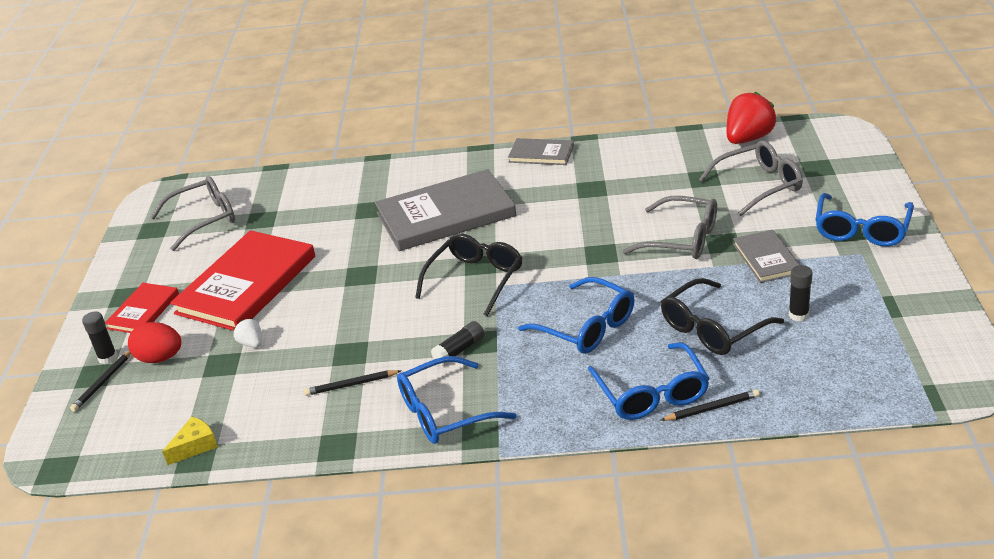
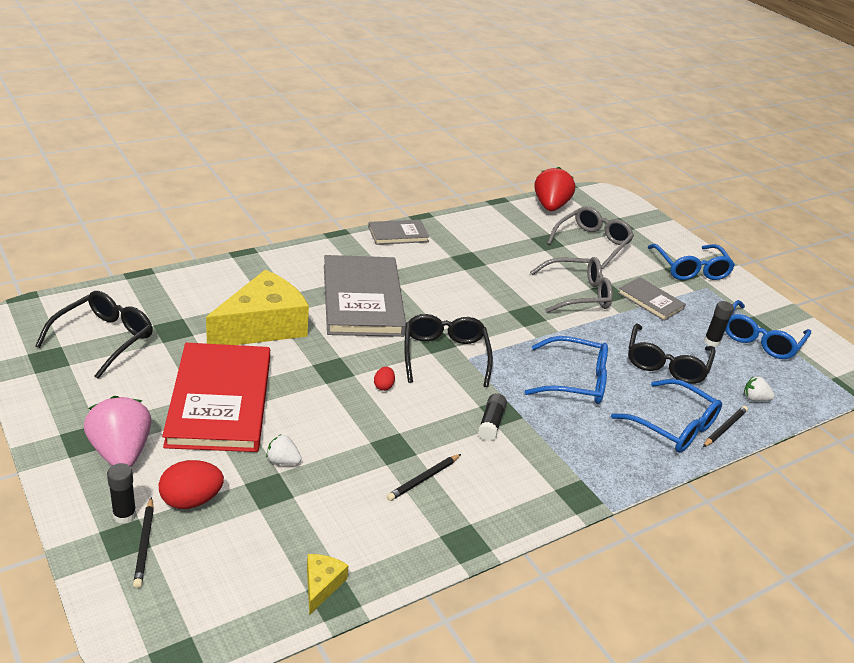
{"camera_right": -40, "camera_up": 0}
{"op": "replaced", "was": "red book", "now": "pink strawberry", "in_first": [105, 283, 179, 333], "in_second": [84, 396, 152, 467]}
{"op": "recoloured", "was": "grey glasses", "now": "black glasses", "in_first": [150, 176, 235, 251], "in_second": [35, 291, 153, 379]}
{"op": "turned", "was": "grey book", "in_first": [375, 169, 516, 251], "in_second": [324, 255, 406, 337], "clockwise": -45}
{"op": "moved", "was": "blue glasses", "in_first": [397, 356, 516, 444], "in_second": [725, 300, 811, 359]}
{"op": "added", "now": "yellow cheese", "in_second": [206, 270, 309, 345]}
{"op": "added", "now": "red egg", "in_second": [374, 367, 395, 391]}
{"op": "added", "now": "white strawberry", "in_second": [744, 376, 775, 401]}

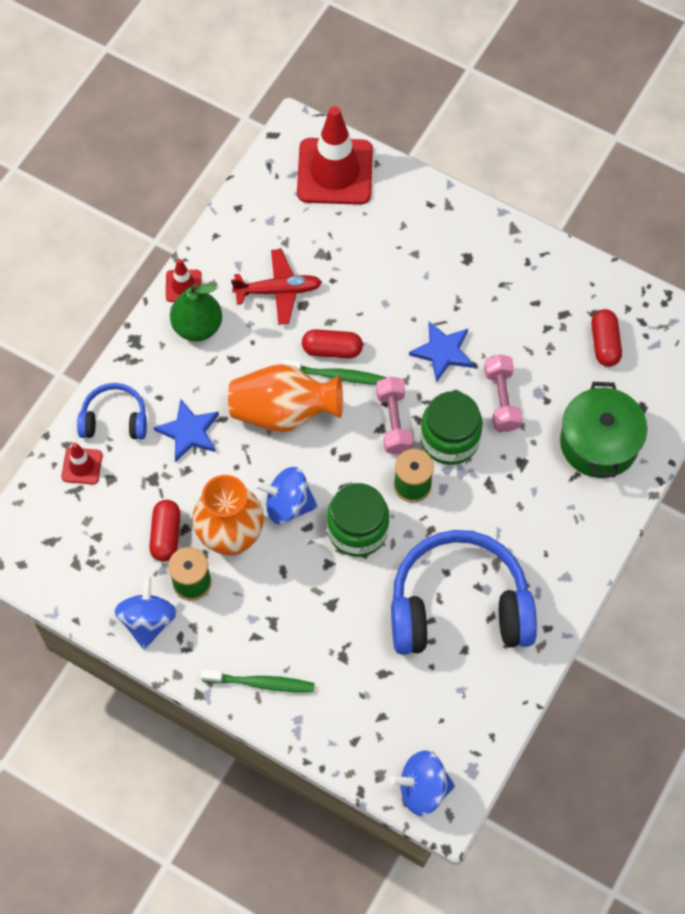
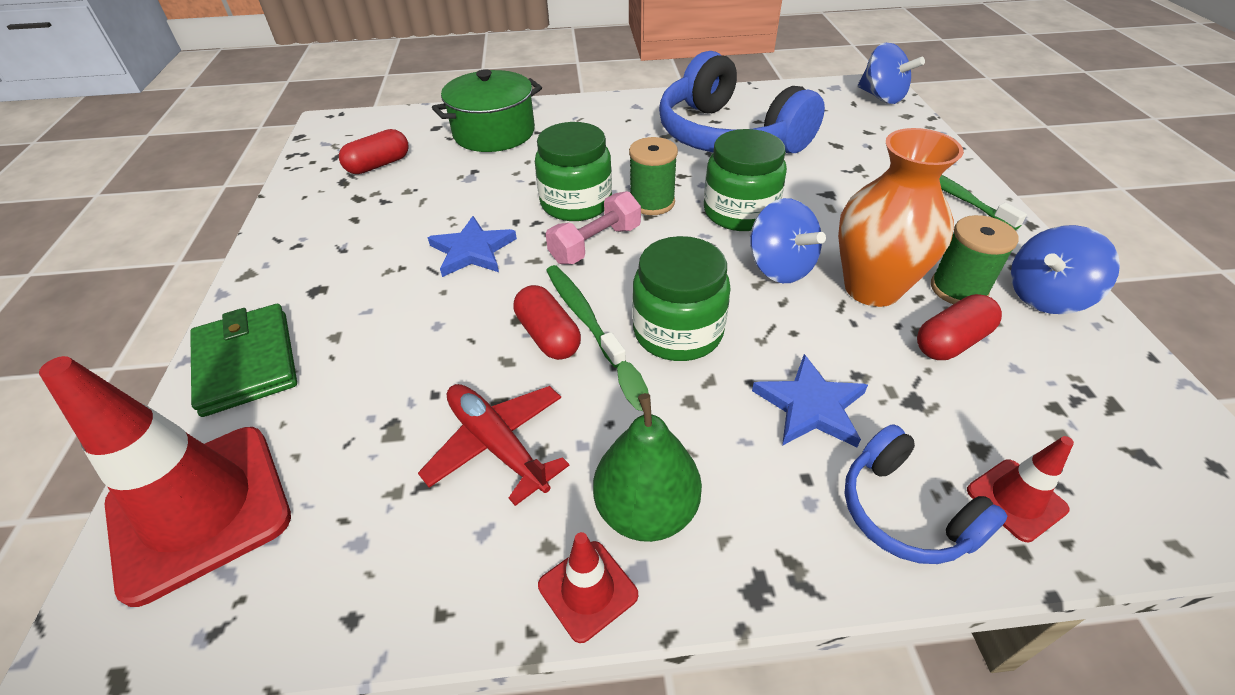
{"camera_right": -125, "camera_up": -20}
{"op": "replaced", "was": "orange vase", "now": "green jar", "in_first": [228, 364, 343, 432], "in_second": [632, 236, 731, 361]}
{"op": "removed", "was": "pink dumbbell", "in_first": [484, 355, 522, 432]}
{"op": "added", "now": "green wallet", "in_second": [190, 304, 297, 417]}

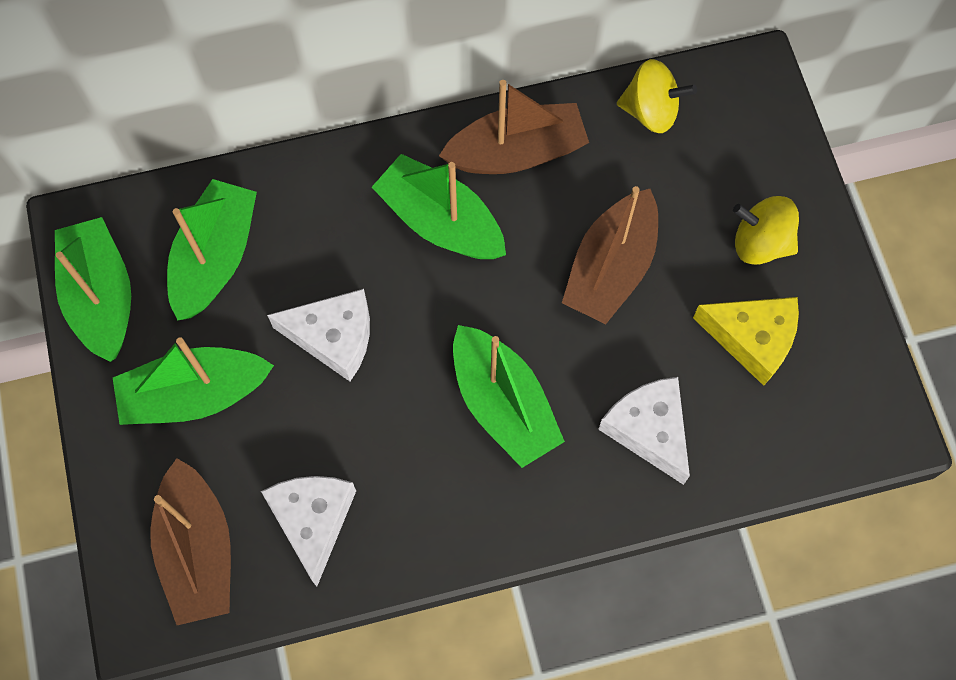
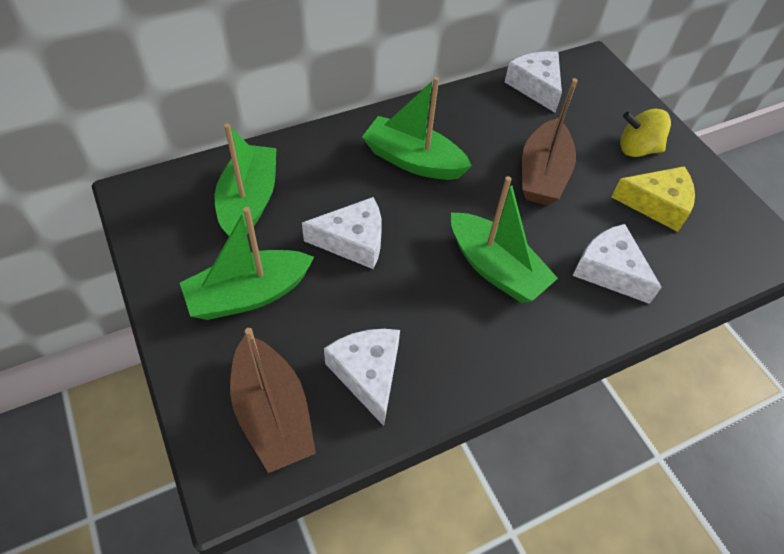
{"camera_right": -15, "camera_up": -15}
{"op": "removed", "was": "green boat", "in_first": [55, 217, 131, 362]}
{"op": "removed", "was": "brown boat", "in_first": [439, 80, 589, 174]}
{"op": "replaced", "was": "yellow spinning top", "now": "white cheese", "in_first": [617, 59, 697, 133], "in_second": [505, 51, 562, 113]}

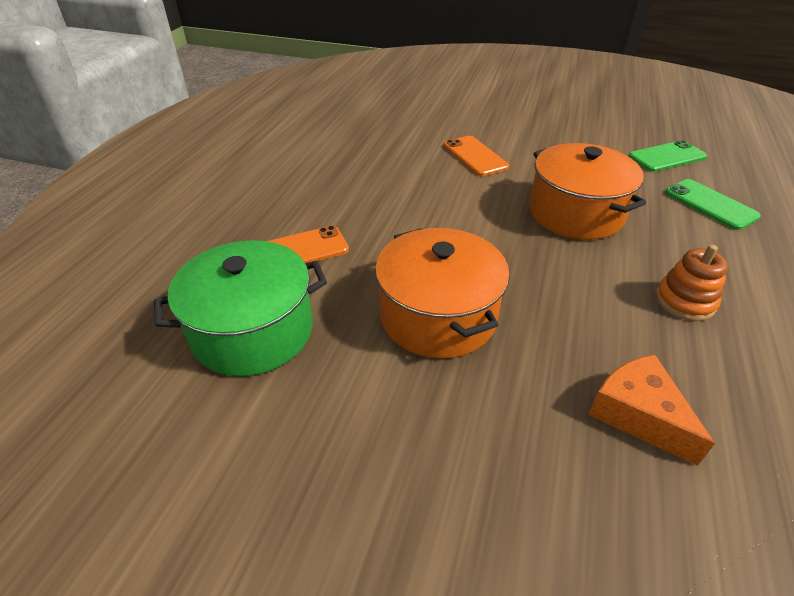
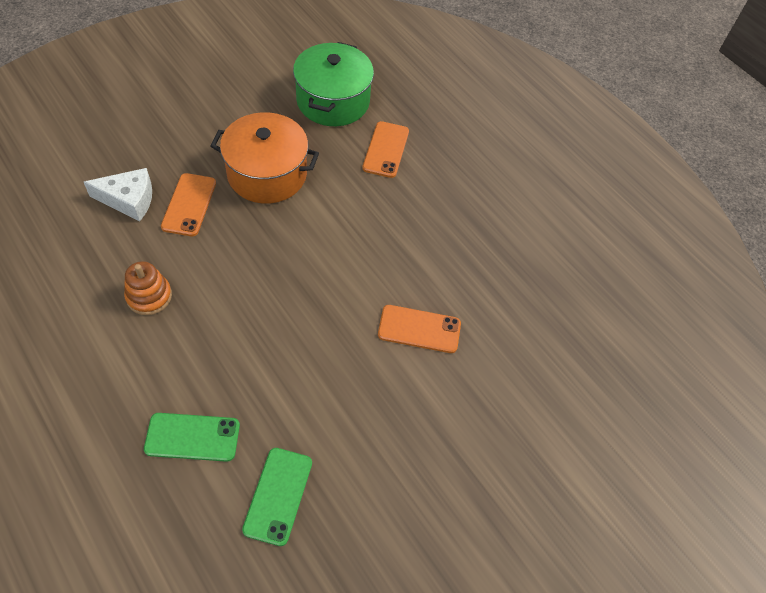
{"camera_right": 120, "camera_up": 15}
{"op": "removed", "was": "orange pot", "in_first": [529, 143, 646, 240]}
{"op": "recoloured", "was": "orange cheese", "now": "white cheese", "in_first": [588, 355, 715, 466], "in_second": [84, 168, 152, 222]}
{"op": "added", "now": "orange phone", "in_second": [161, 173, 216, 236]}

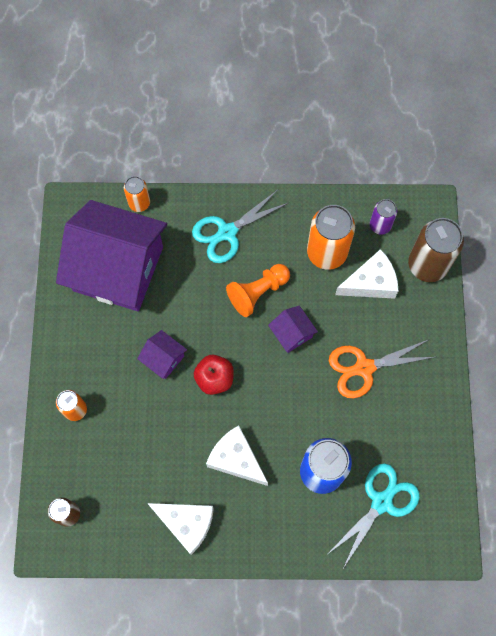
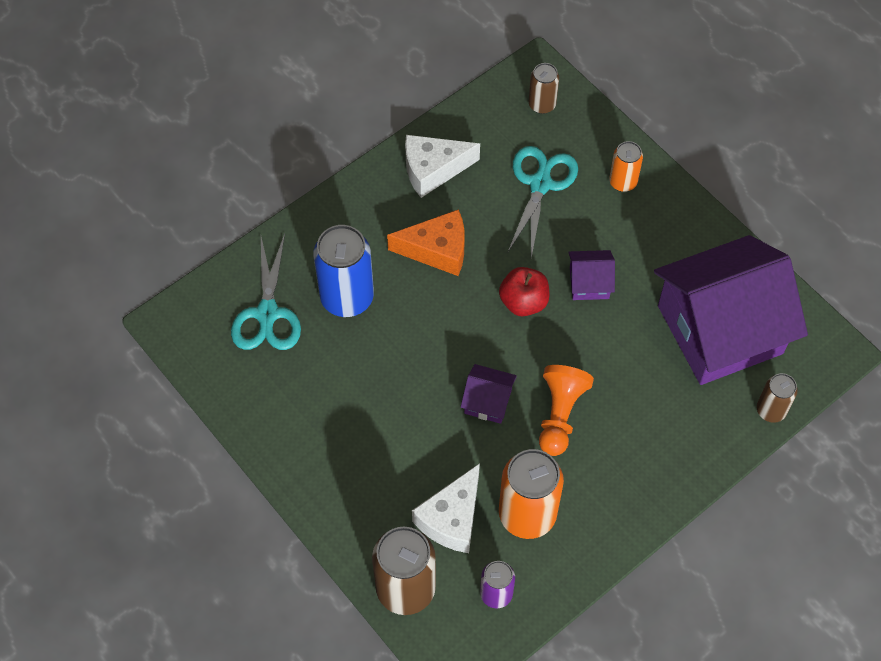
{"camera_right": 140, "camera_up": -10}
{"op": "recoloured", "was": "orange can", "now": "brown can", "in_first": [124, 176, 150, 212], "in_second": [757, 373, 798, 423]}
{"op": "moved", "was": "turquoise scissors", "in_first": [192, 189, 288, 263], "in_second": [507, 146, 578, 258]}
{"op": "recoloured", "was": "white cheese", "now": "orange cheese", "in_first": [206, 426, 268, 486], "in_second": [387, 209, 465, 276]}
{"op": "removed", "was": "orange scissors", "in_first": [329, 339, 435, 398]}

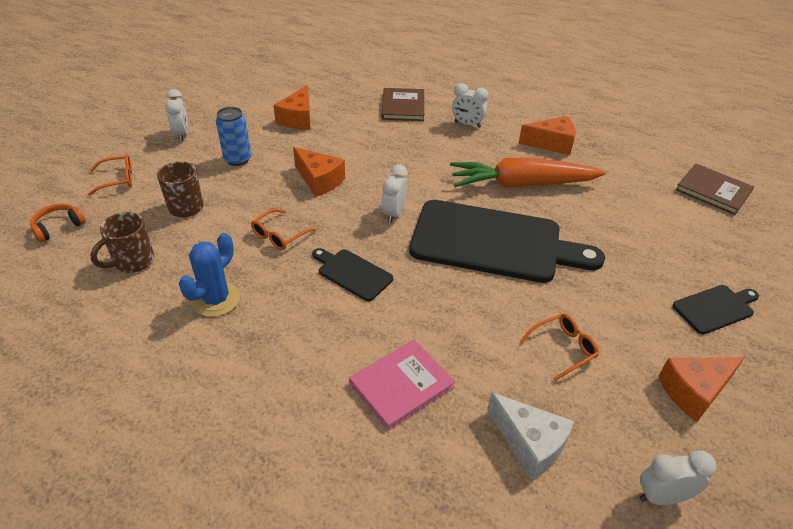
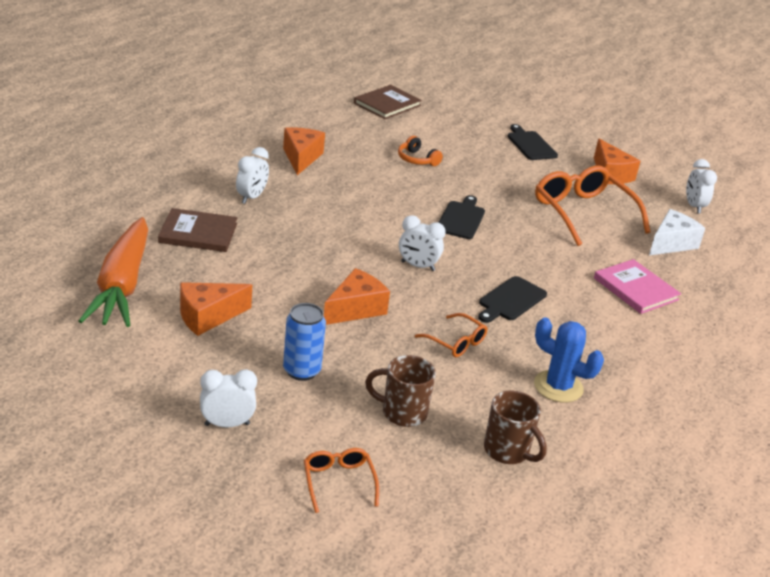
{"camera_right": -90, "camera_up": -10}
{"op": "moved", "was": "orange headphones", "in_first": [30, 204, 86, 243], "in_second": [398, 136, 443, 166]}
{"op": "turned", "was": "orange cheese", "in_first": [273, 85, 310, 129], "in_second": [180, 282, 252, 336], "clockwise": 135}
{"op": "resized", "was": "black cutting board", "in_first": [409, 200, 605, 283], "in_second": [438, 195, 485, 239], "ratio": 0.45}
{"op": "moved", "was": "orange carrot", "in_first": [450, 157, 606, 188], "in_second": [79, 217, 148, 327]}
{"op": "resized", "was": "orange glasses", "in_first": [520, 314, 599, 381], "in_second": [535, 166, 650, 246], "ratio": 2.0}

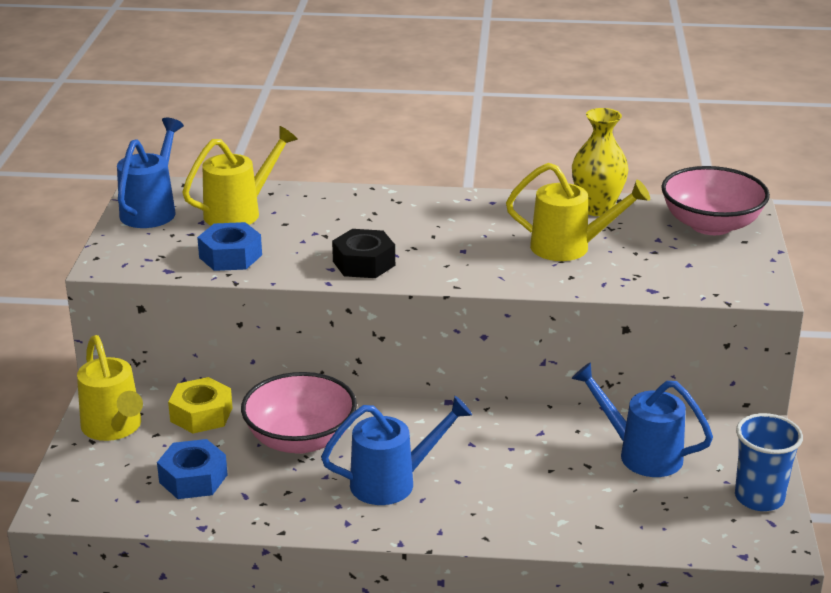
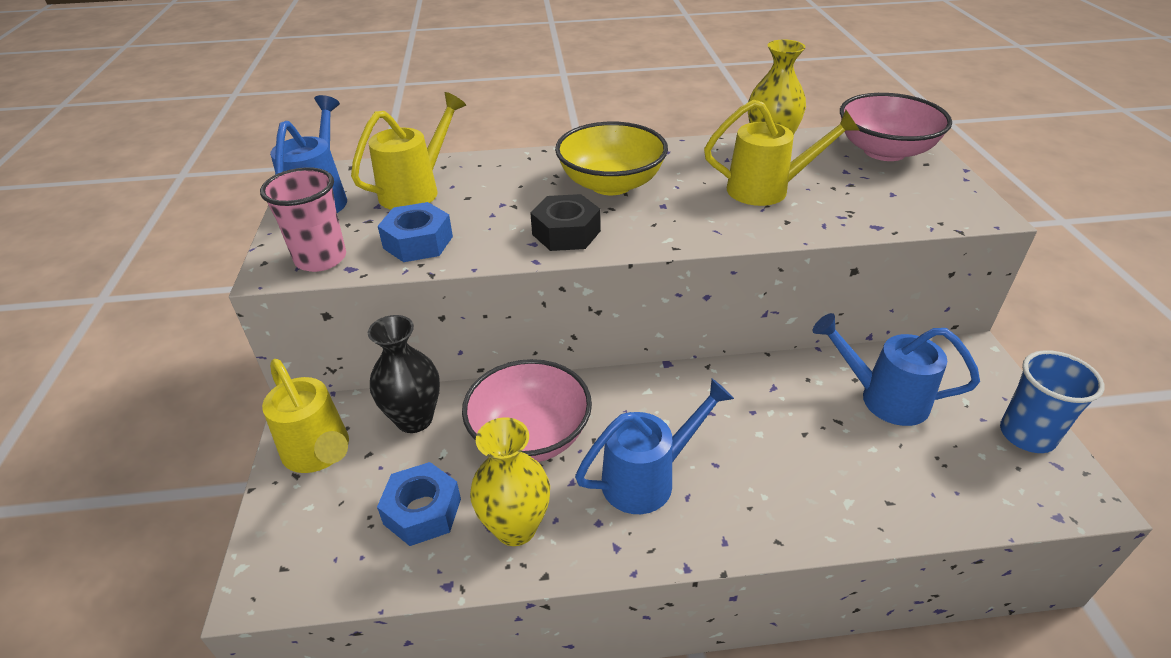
{"camera_right": -10, "camera_up": 10}
{"op": "replaced", "was": "yellow nut", "now": "black vase", "in_first": [168, 377, 233, 434], "in_second": [368, 315, 440, 433]}
{"op": "added", "now": "pink cup", "in_second": [260, 167, 346, 272]}
{"op": "added", "now": "yellow vase", "in_second": [470, 417, 550, 546]}
{"op": "added", "now": "yellow bowl", "in_second": [555, 122, 668, 195]}

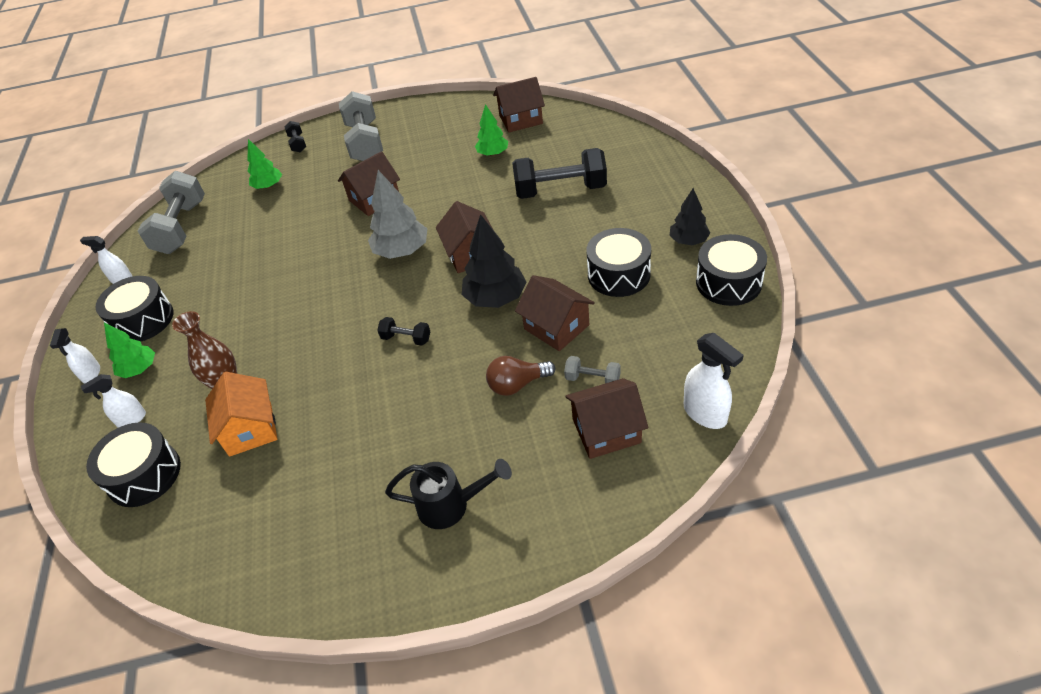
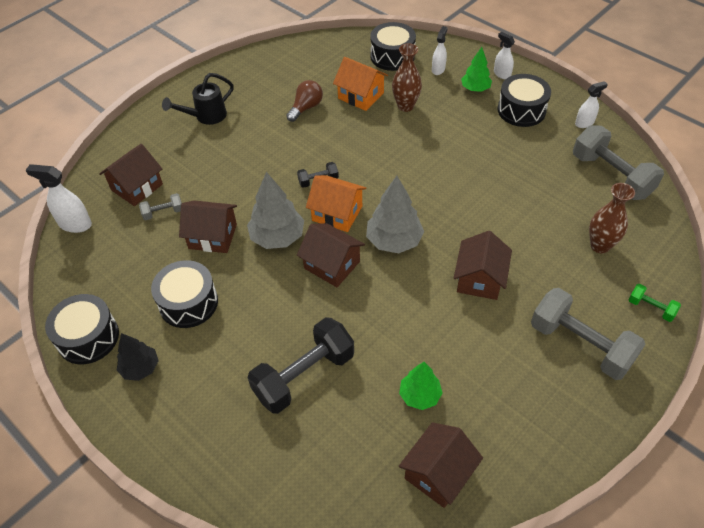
{"camera_right": 140, "camera_up": 5}
{"op": "replaced", "was": "green tree", "now": "brown vase", "in_first": [248, 139, 282, 189], "in_second": [589, 183, 635, 253]}
{"op": "recoloured", "was": "black dumbbell", "now": "green dumbbell", "in_first": [285, 121, 306, 152], "in_second": [628, 284, 681, 322]}
{"op": "recoloured", "was": "black tree", "now": "grey tree", "in_first": [462, 214, 526, 308], "in_second": [247, 172, 304, 249]}
{"op": "moved", "was": "brown light bulb", "in_first": [486, 356, 555, 396], "in_second": [286, 80, 323, 122]}
{"op": "added", "now": "orange house", "in_second": [306, 175, 366, 232]}

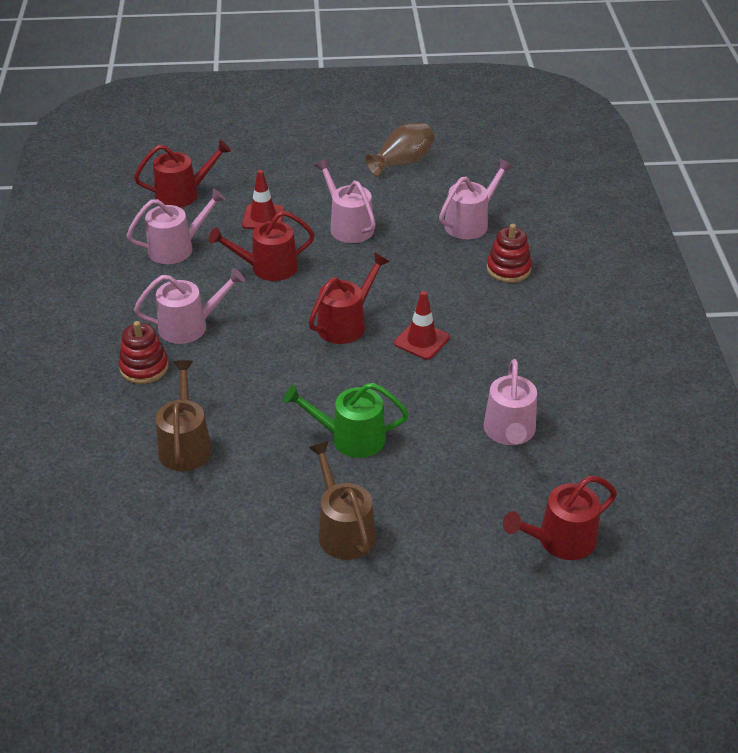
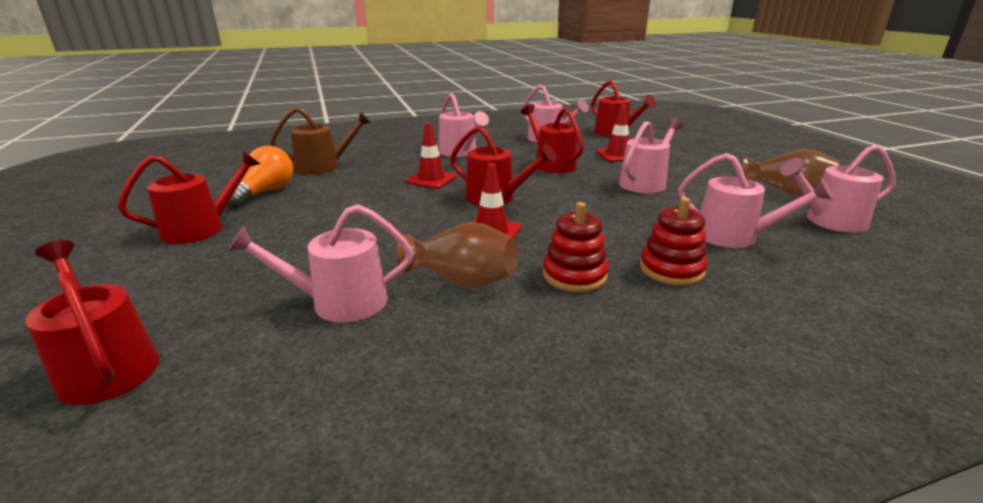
{"camera_right": 75, "camera_up": -15}
{"op": "moved", "was": "red stacking toy", "in_first": [118, 321, 169, 384], "in_second": [543, 202, 609, 292]}
{"op": "removed", "was": "green watering can", "in_first": [283, 383, 409, 458]}
{"op": "recoloured", "was": "brown watering can", "now": "red watering can", "in_first": [309, 441, 376, 560], "in_second": [118, 151, 260, 244]}
{"op": "added", "now": "orange light bulb", "in_second": [227, 146, 293, 208]}
{"op": "added", "now": "brown vase", "in_second": [396, 222, 518, 289]}
{"op": "added", "now": "red traffic cone", "in_second": [406, 123, 457, 189]}
{"op": "added", "now": "pink watering can", "in_second": [781, 144, 895, 233]}

